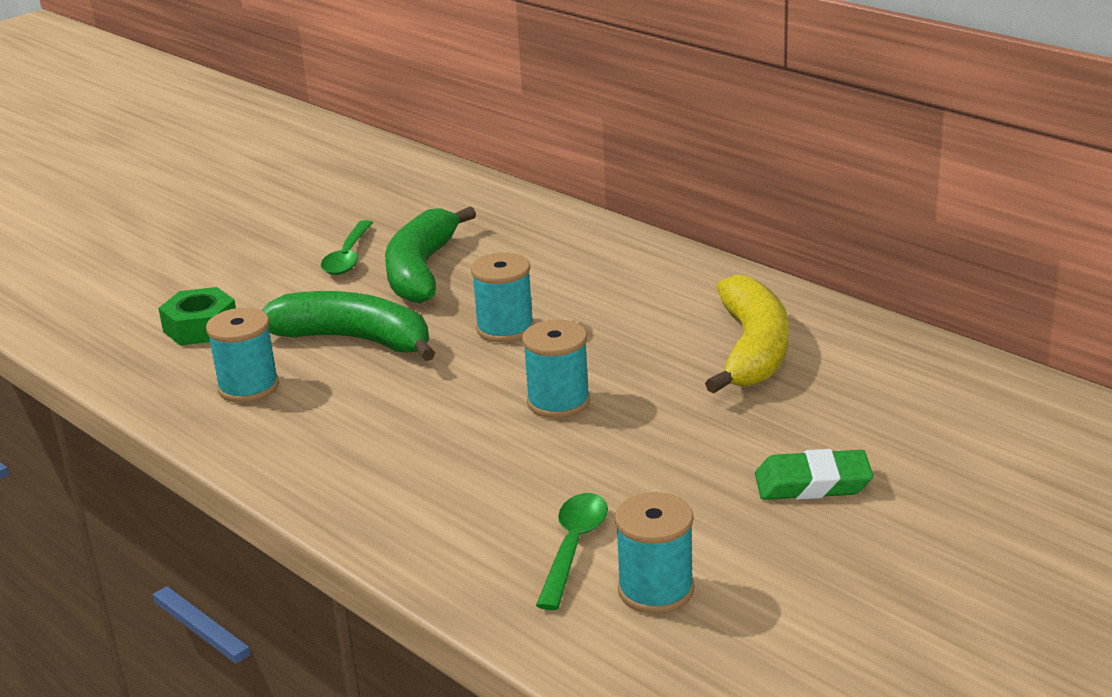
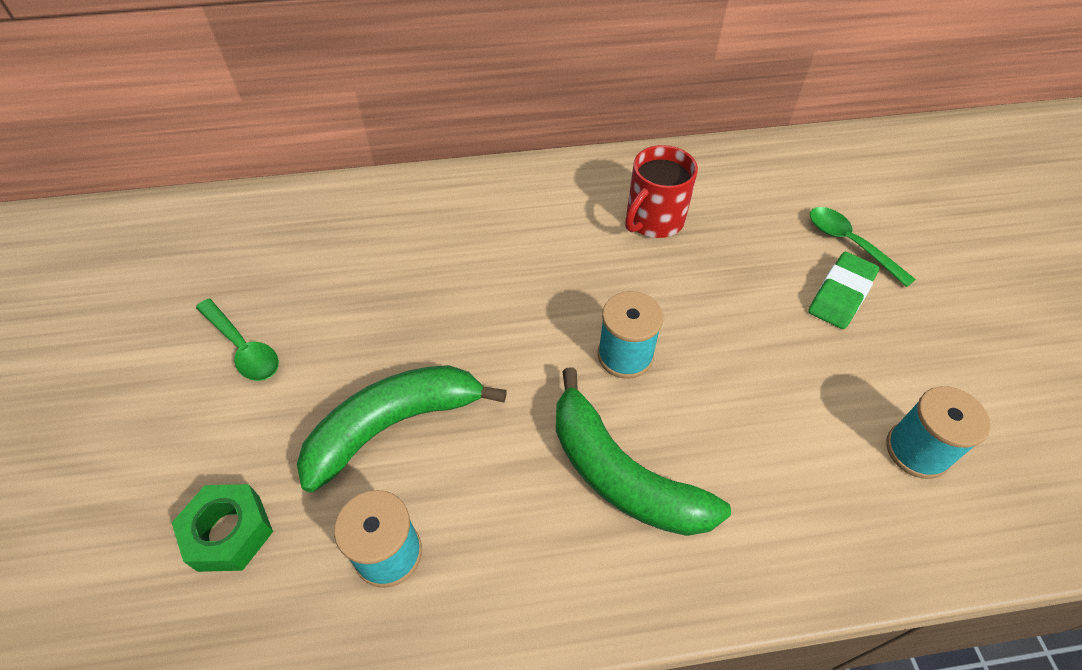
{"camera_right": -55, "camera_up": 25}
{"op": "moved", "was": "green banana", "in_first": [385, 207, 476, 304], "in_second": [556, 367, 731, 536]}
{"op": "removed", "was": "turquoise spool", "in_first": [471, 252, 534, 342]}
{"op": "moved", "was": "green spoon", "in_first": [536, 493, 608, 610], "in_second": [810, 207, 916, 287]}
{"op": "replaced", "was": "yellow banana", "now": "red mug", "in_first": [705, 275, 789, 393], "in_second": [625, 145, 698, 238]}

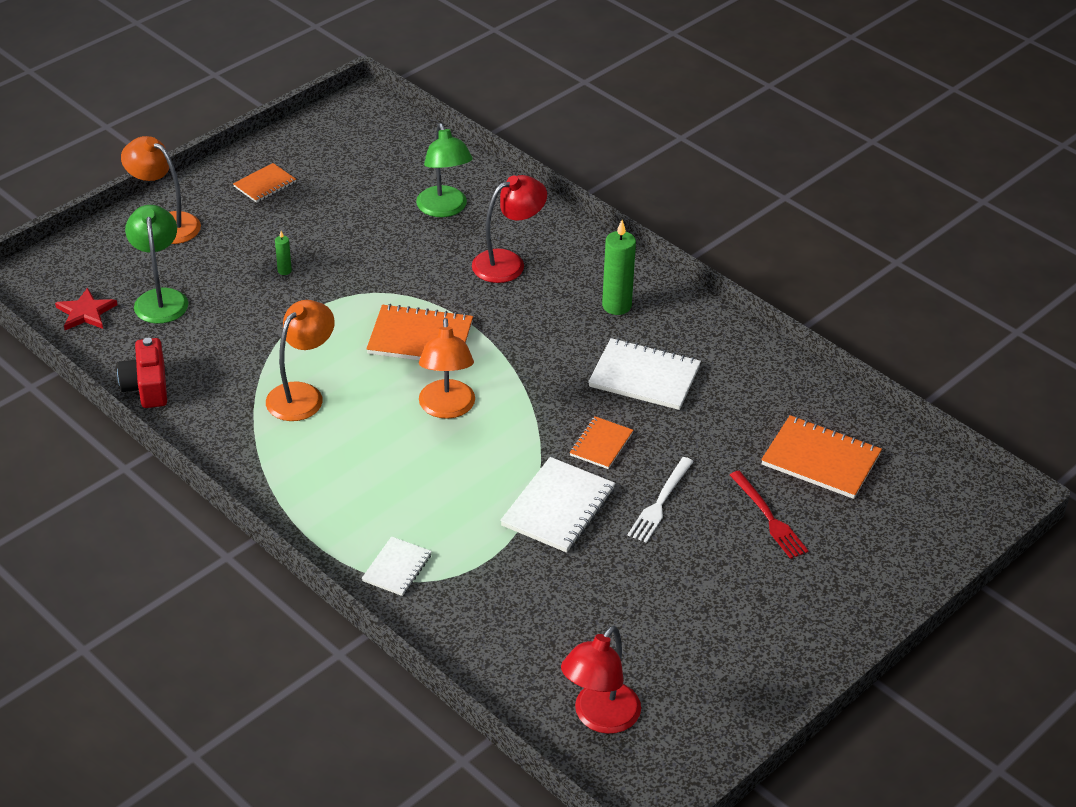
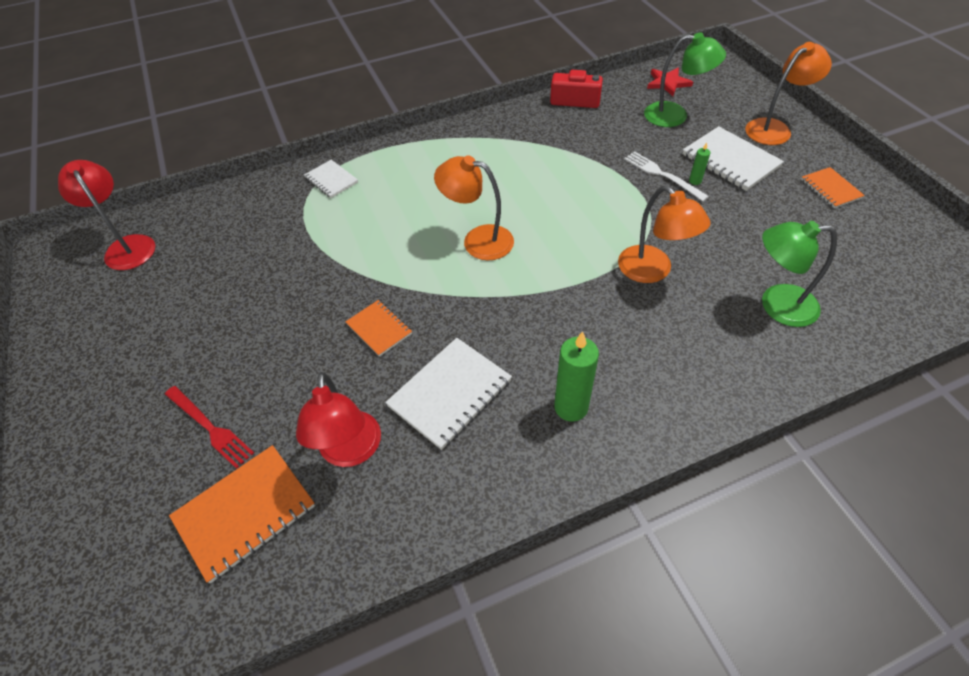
{"camera_right": 115, "camera_up": 10}
{"op": "moved", "was": "orange lamp", "in_first": [266, 300, 335, 421], "in_second": [618, 186, 711, 283]}
{"op": "removed", "was": "orange notebook", "in_first": [366, 304, 473, 360]}
{"op": "moved", "was": "red lamp", "in_first": [472, 175, 547, 283], "in_second": [296, 372, 381, 467]}
{"op": "moved", "was": "white notebook", "in_first": [500, 457, 615, 553], "in_second": [683, 126, 784, 191]}
{"op": "moved", "was": "white fork", "in_first": [627, 457, 694, 543], "in_second": [624, 151, 709, 201]}
{"op": "turned", "was": "red fork", "in_first": [730, 471, 808, 559], "in_second": [165, 386, 254, 469], "clockwise": -135}

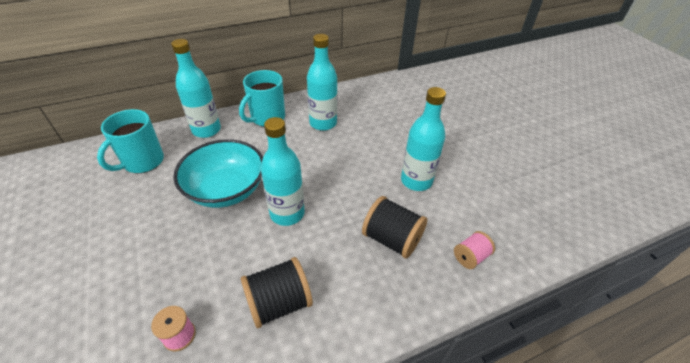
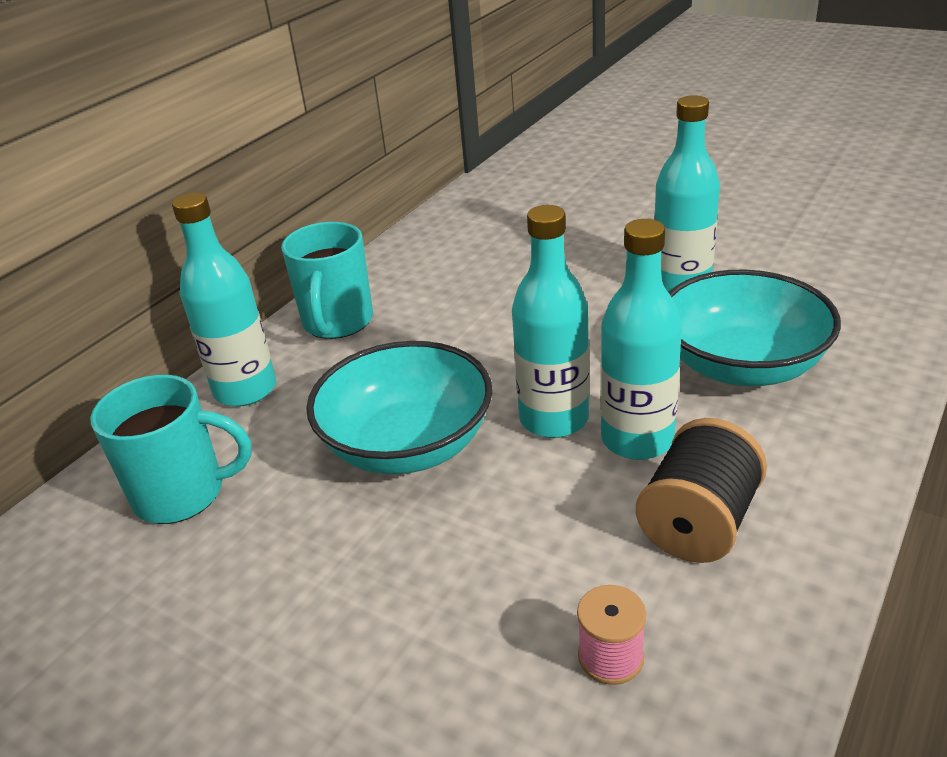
{"camera_right": -30, "camera_up": -10}
{"op": "turned", "was": "turquoise mug", "in_first": [97, 109, 164, 173], "in_second": [90, 375, 251, 524], "clockwise": -90}
{"op": "moved", "was": "turquoise bottle", "in_first": [307, 34, 337, 131], "in_second": [600, 219, 682, 460]}
{"op": "replaced", "was": "black spool", "now": "turquoise bowl", "in_first": [362, 196, 427, 259], "in_second": [668, 270, 841, 386]}
{"op": "removed", "was": "pink spool", "in_first": [454, 231, 495, 269]}

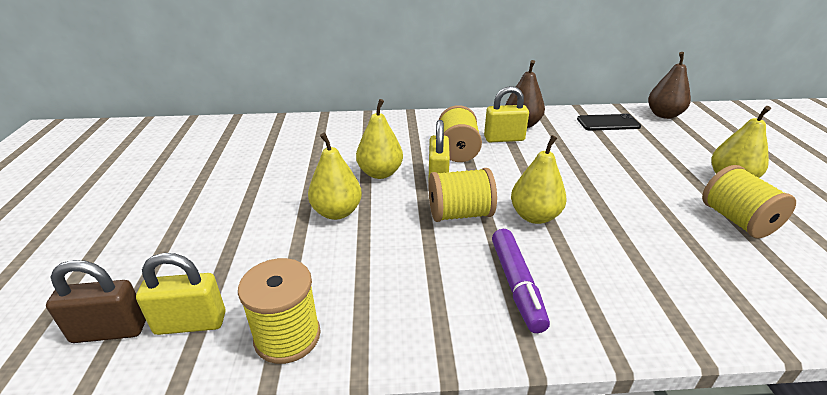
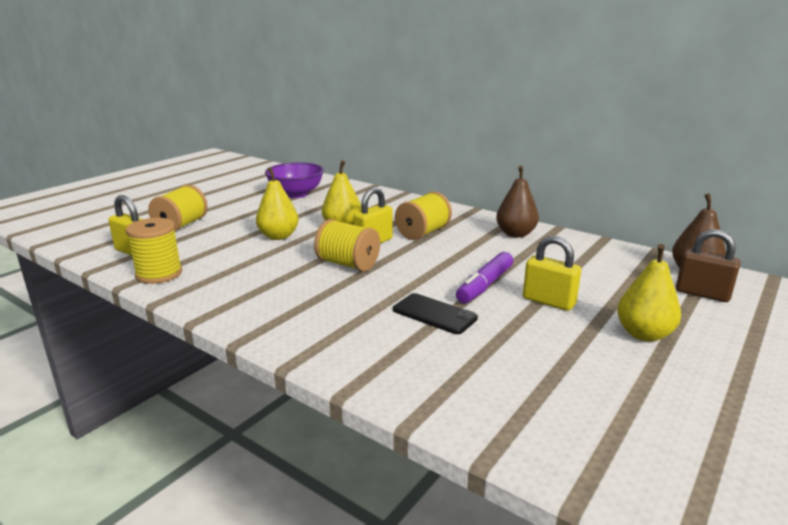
{"camera_right": 40, "camera_up": -10}
{"op": "moved", "was": "brown padlock", "in_first": [46, 260, 146, 343], "in_second": [676, 229, 741, 302]}
{"op": "moved", "was": "yellow padlock", "in_first": [484, 86, 529, 142], "in_second": [523, 236, 581, 311]}
{"op": "moved", "was": "purple marker", "in_first": [492, 229, 550, 333], "in_second": [456, 252, 513, 303]}
{"op": "removed", "was": "yellow pear", "in_first": [511, 135, 567, 224]}
{"op": "moved", "was": "black phone", "in_first": [577, 113, 641, 131], "in_second": [393, 293, 478, 334]}
{"op": "moved", "was": "yellow spool", "in_first": [702, 165, 796, 238], "in_second": [148, 184, 208, 231]}
{"op": "added", "now": "purple bowl", "in_second": [265, 162, 324, 198]}

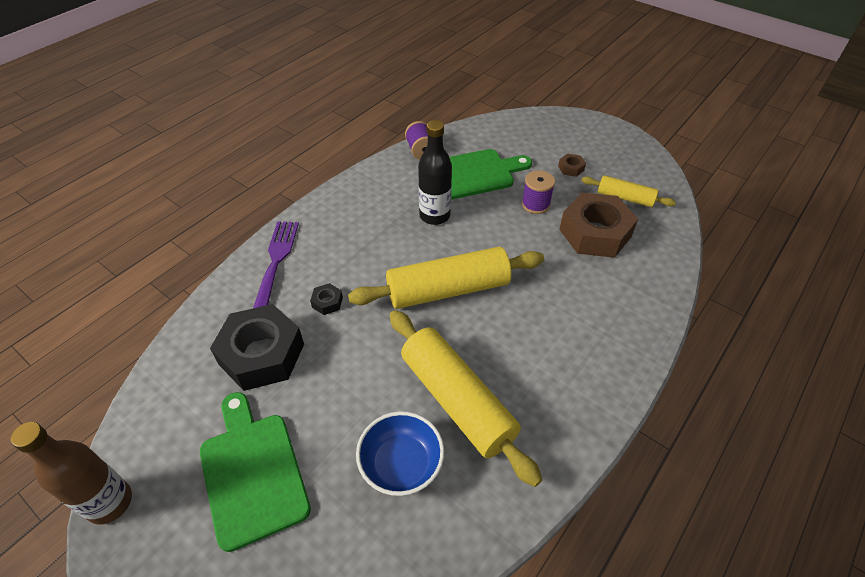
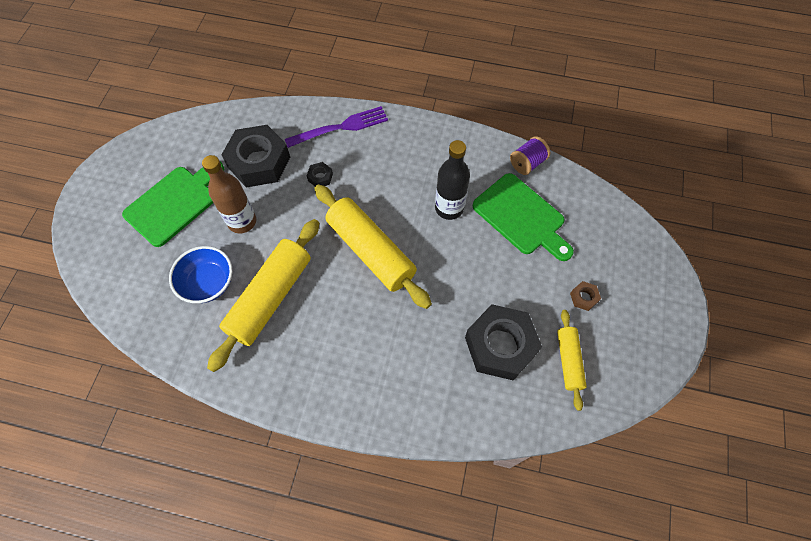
{"camera_right": 65, "camera_up": 15}
{"op": "moved", "was": "brown bottle", "in_first": [11, 422, 132, 525], "in_second": [202, 155, 256, 233]}
{"op": "removed", "was": "purple spool", "in_first": [522, 170, 555, 214]}
{"op": "recoloured", "was": "brown nut", "now": "black nut", "in_first": [559, 192, 638, 258], "in_second": [465, 304, 542, 381]}

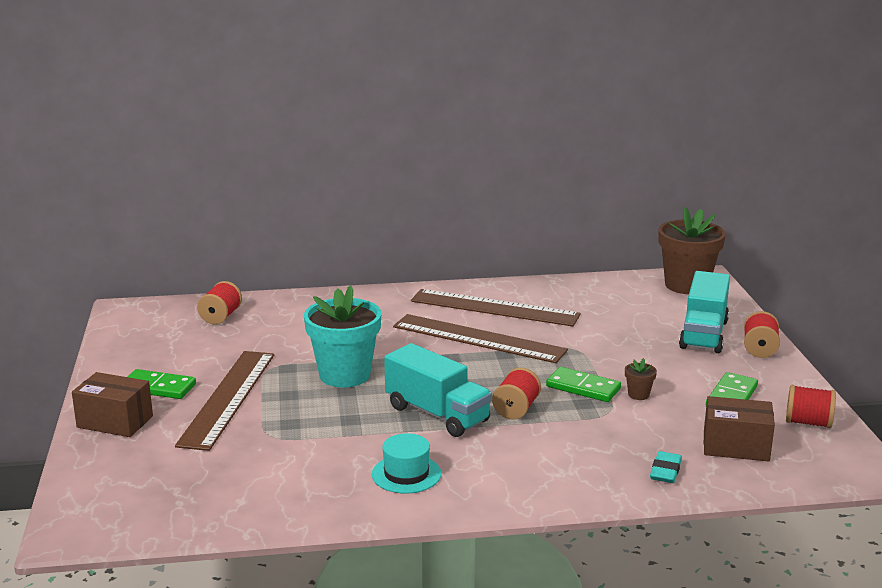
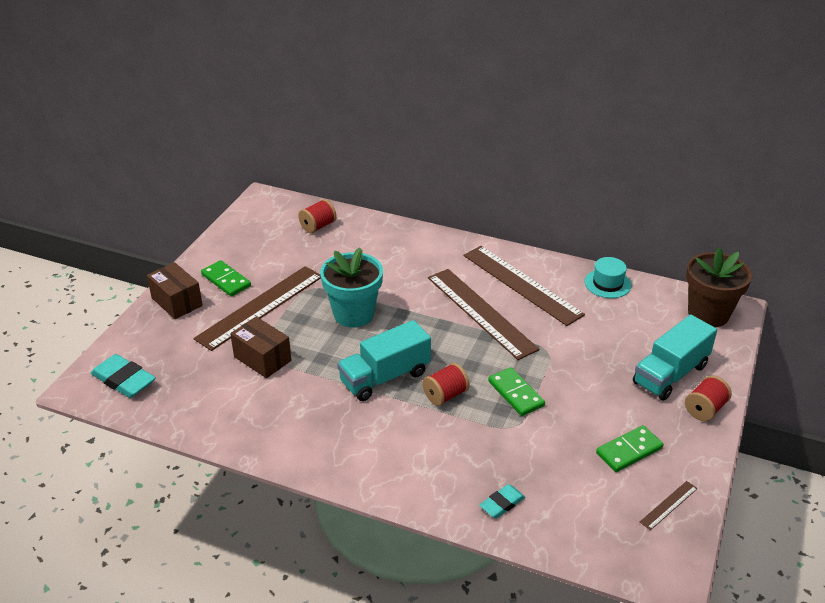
{"camera_right": 30, "camera_up": 15}
{"op": "moved", "was": "turquoise hat", "in_first": [372, 433, 441, 494], "in_second": [585, 257, 631, 298]}
{"op": "turned", "was": "turquoise truck", "in_first": [384, 343, 492, 437], "in_second": [337, 320, 431, 401], "clockwise": 75}
{"op": "removed", "was": "brown flower pot", "in_first": [625, 358, 657, 400]}
{"op": "moved", "was": "brown box", "in_first": [704, 396, 775, 461], "in_second": [230, 317, 291, 378]}
{"op": "replaced", "was": "red spool", "now": "brown ruler", "in_first": [786, 385, 836, 428], "in_second": [640, 481, 698, 530]}
{"op": "added", "now": "turquoise eraser", "in_second": [91, 354, 156, 398]}

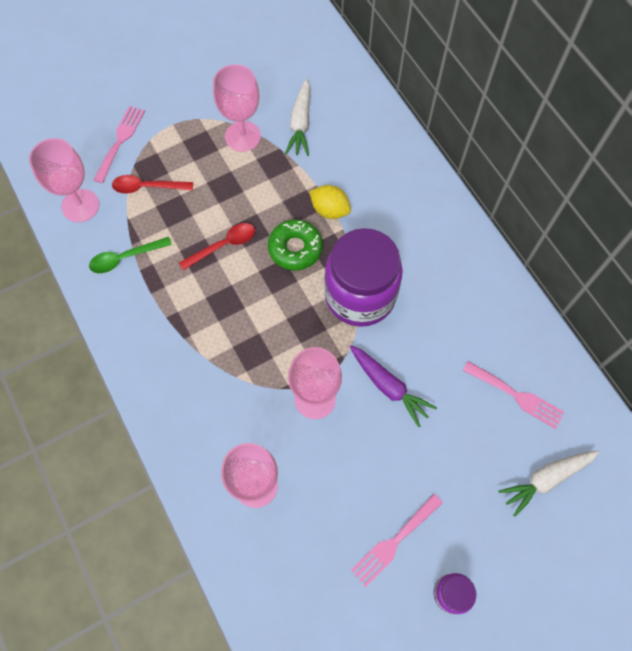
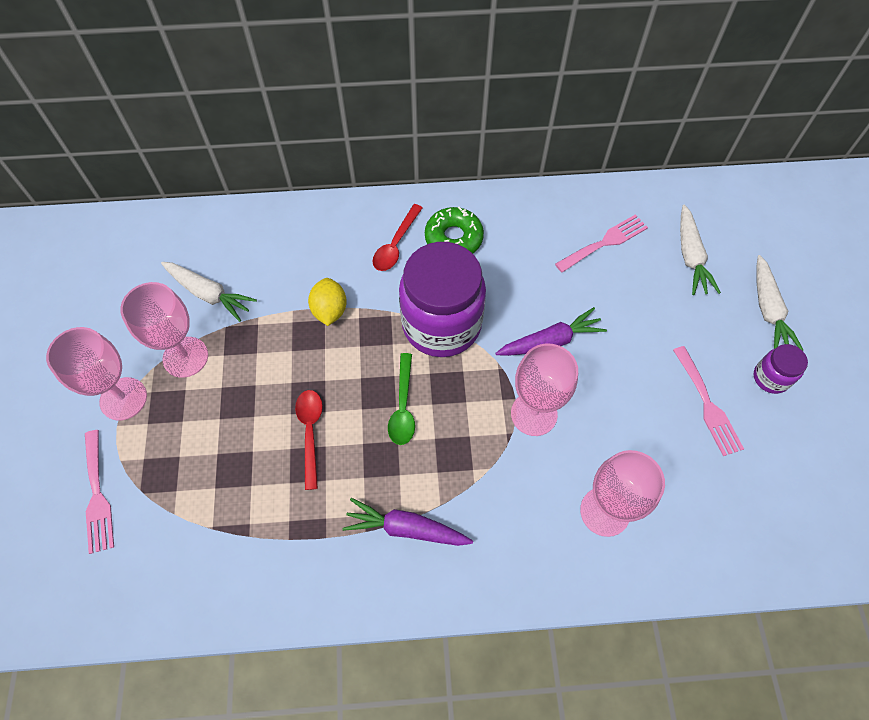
{"camera_right": -65, "camera_up": -5}
{"op": "moved", "was": "pink goblet", "in_first": [29, 138, 99, 222], "in_second": [46, 327, 147, 420]}
{"op": "moved", "was": "green spoon", "in_first": [89, 237, 172, 273], "in_second": [388, 353, 415, 445]}
{"op": "turned", "was": "pink fork", "in_first": [94, 106, 145, 183], "in_second": [85, 430, 114, 554], "clockwise": -150}
{"op": "moved", "was": "red spoon", "in_first": [112, 175, 193, 194], "in_second": [373, 204, 423, 271]}
{"op": "moved", "was": "green donut", "in_first": [268, 219, 323, 271], "in_second": [425, 207, 484, 253]}
{"op": "turned", "was": "yellow lemon", "in_first": [309, 185, 351, 219], "in_second": [308, 278, 347, 326], "clockwise": -60}
{"op": "added", "now": "purple carrot", "in_second": [342, 498, 473, 546]}
{"op": "added", "now": "white carrot", "in_second": [756, 255, 803, 351]}

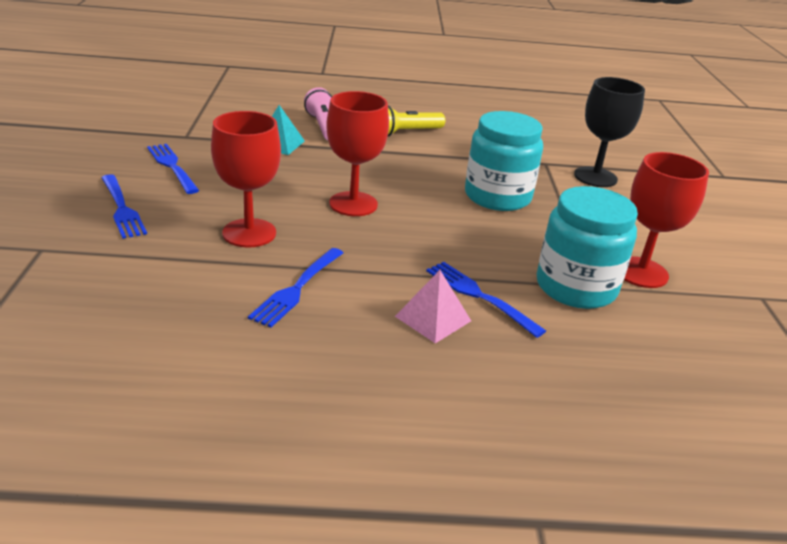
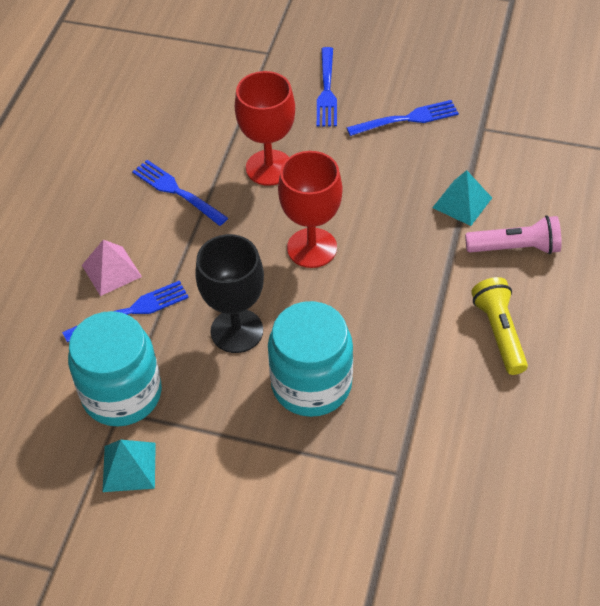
{"camera_right": 110, "camera_up": 20}
{"op": "turned", "was": "blue fork", "in_first": [101, 174, 147, 239], "in_second": [317, 47, 337, 126], "clockwise": -75}
{"op": "moved", "was": "black goblet", "in_first": [574, 77, 645, 187], "in_second": [195, 234, 264, 353]}
{"op": "replaced", "was": "red goblet", "now": "turquoise pyramid", "in_first": [624, 152, 709, 288], "in_second": [103, 440, 156, 492]}

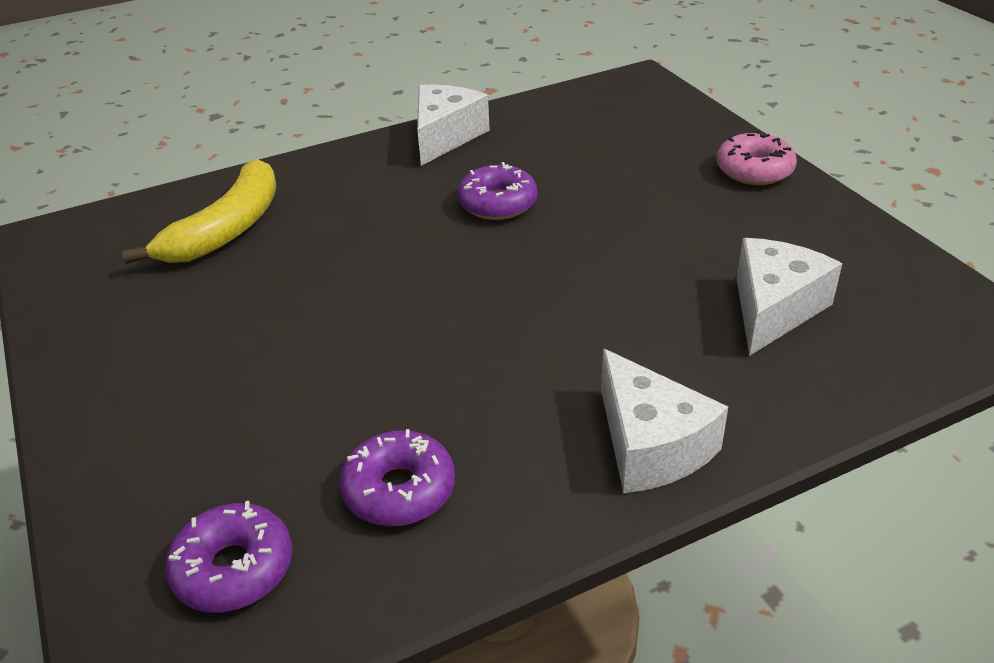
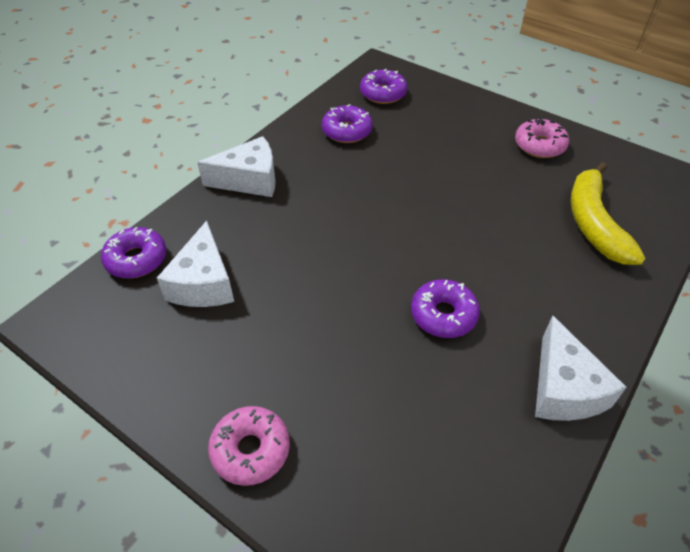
{"camera_right": 150, "camera_up": 10}
{"op": "turned", "was": "white cheese", "in_first": [601, 349, 728, 493], "in_second": [197, 136, 275, 197], "clockwise": 135}
{"op": "added", "now": "purple donut", "in_second": [101, 227, 166, 278]}
{"op": "added", "now": "pink donut", "in_second": [515, 119, 569, 158]}

